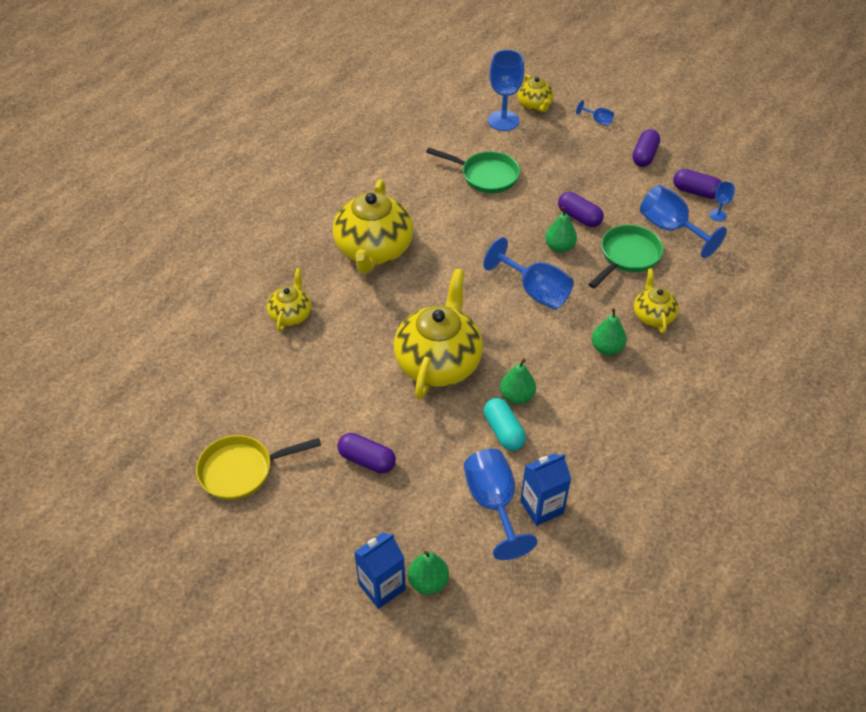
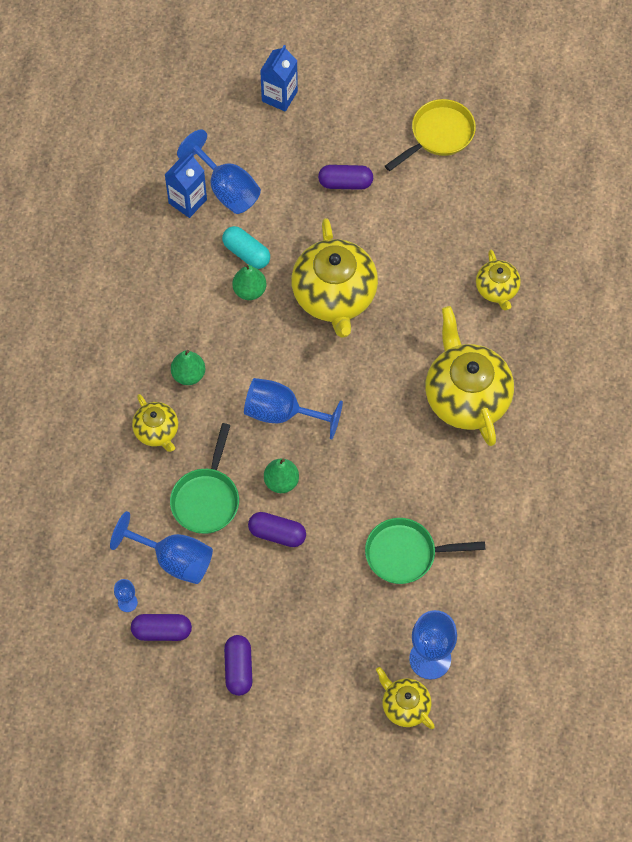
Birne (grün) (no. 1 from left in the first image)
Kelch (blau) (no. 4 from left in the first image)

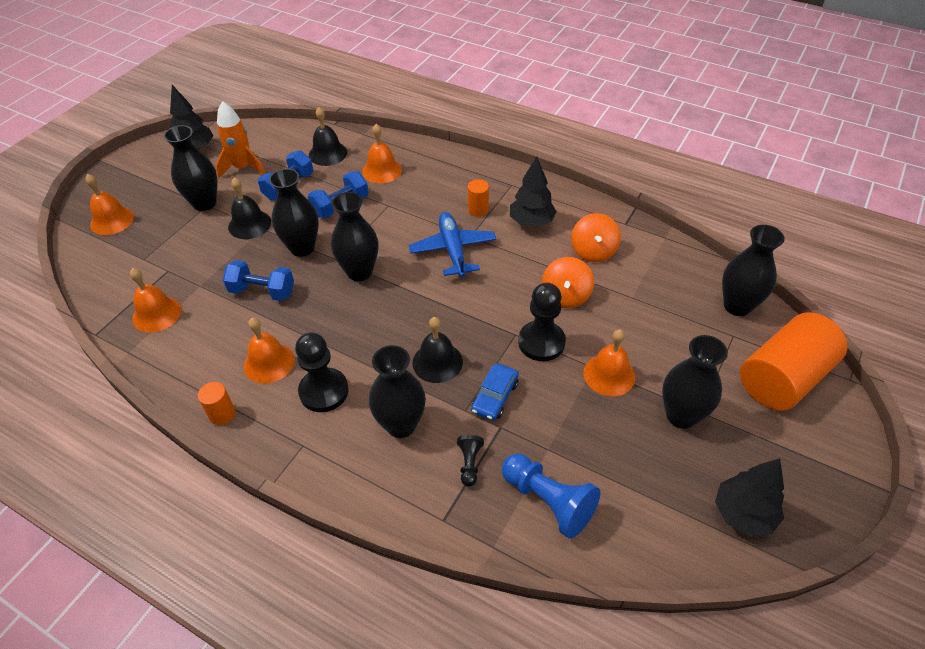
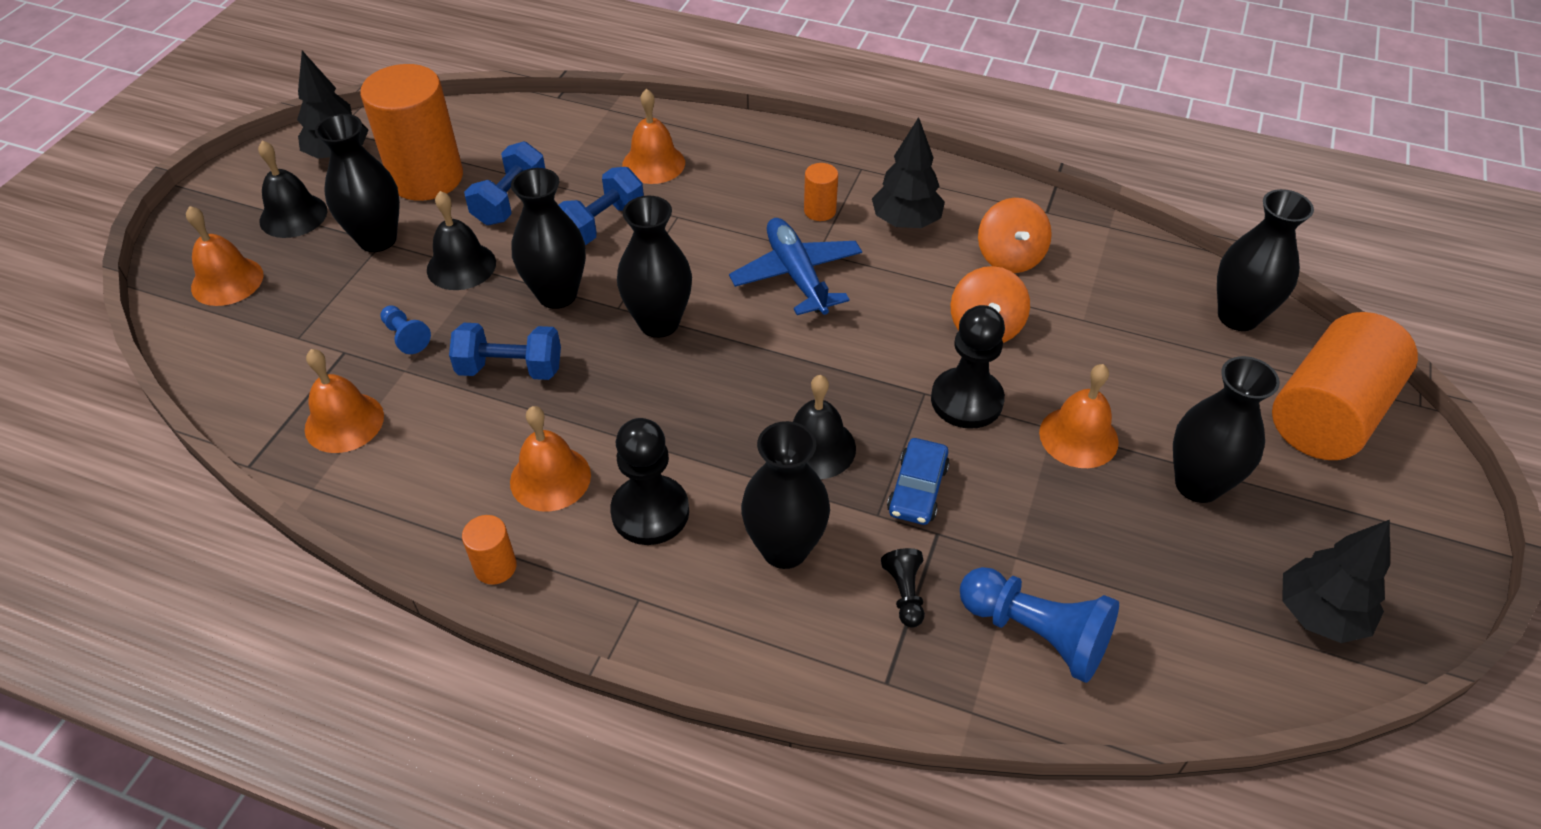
Bauer (blau) (no. 1 from left)
Glocke (schwarz) (no. 1 from left)
Vollzylinder (orange) (no. 1 from left)

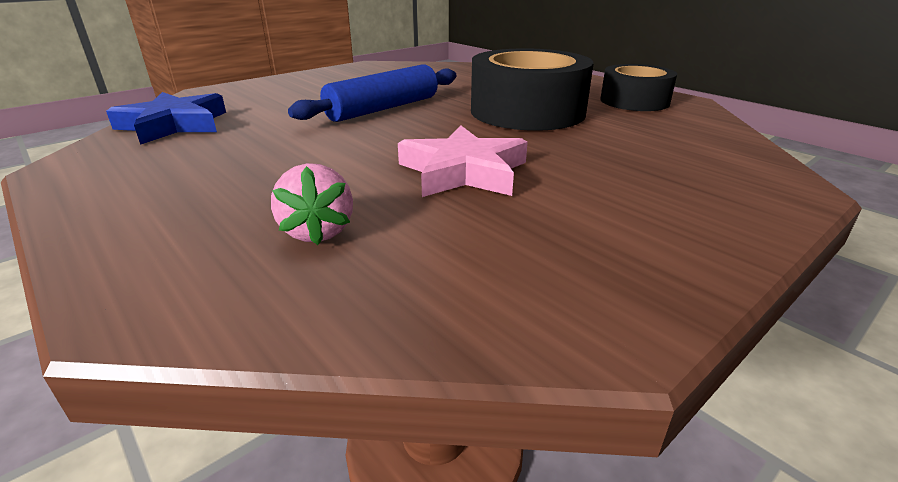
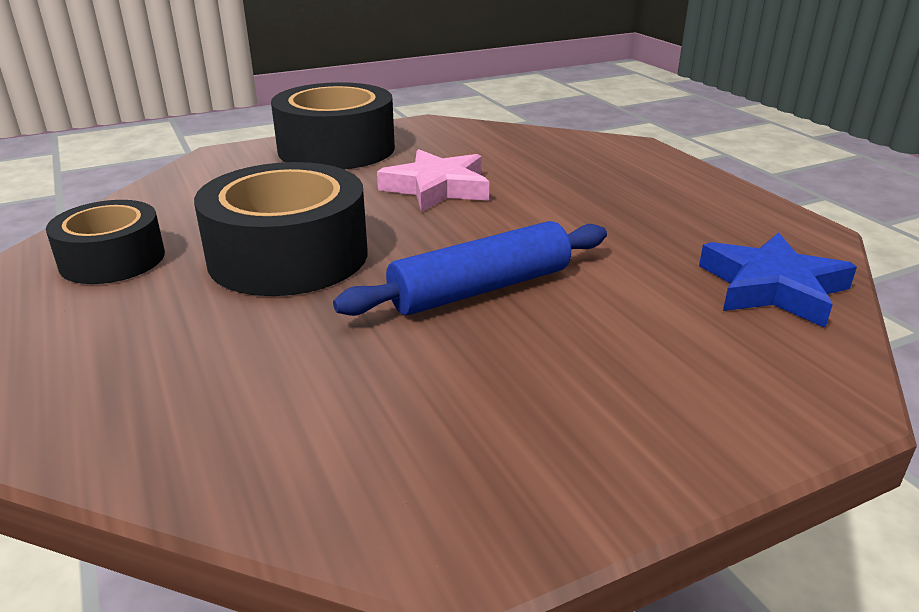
Erdbeere (rosa)
Klebeband (schwarz) (no. 3 from left)

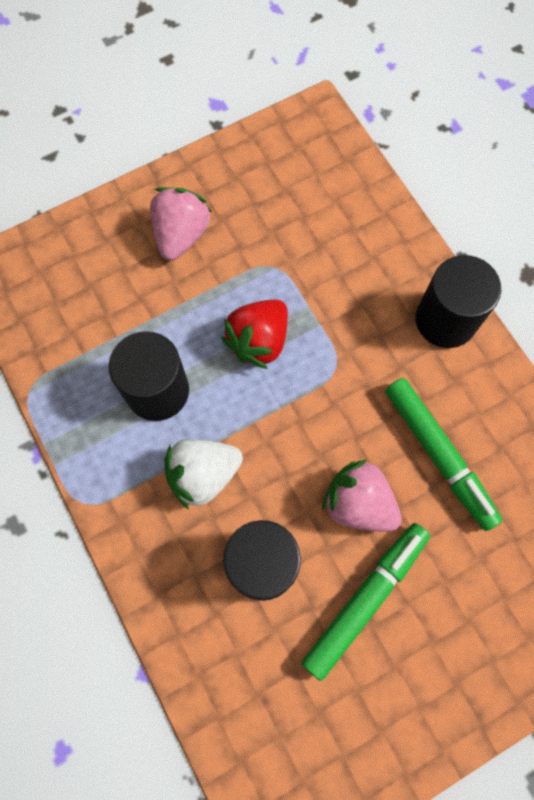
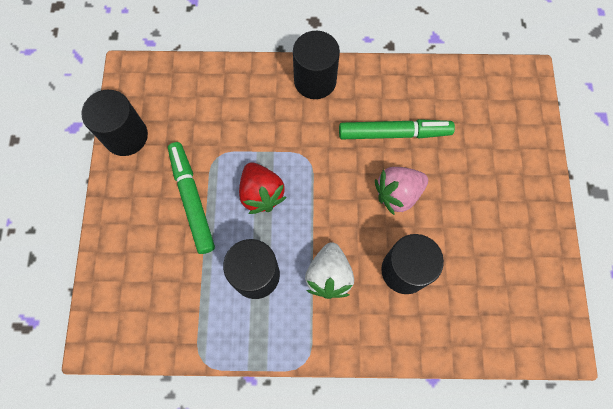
Erdbeere (rosa) (no. 1 from left in the first image)
Vollzylinder (schwarz) (no. 1 from left)
Filzstift (grün) (no. 1 from left)

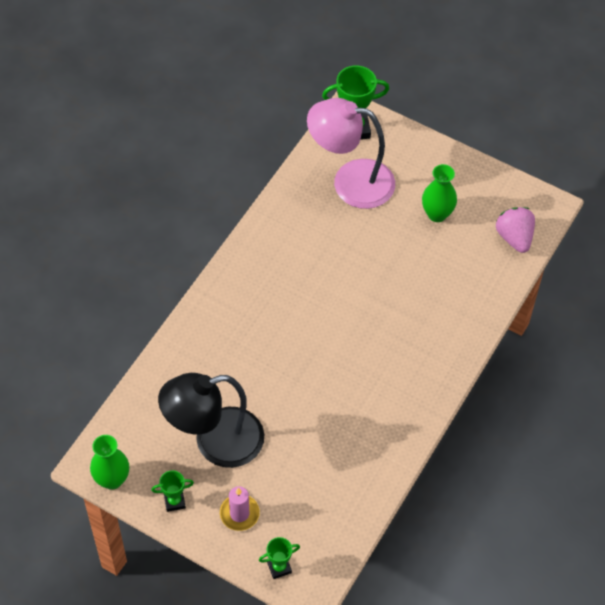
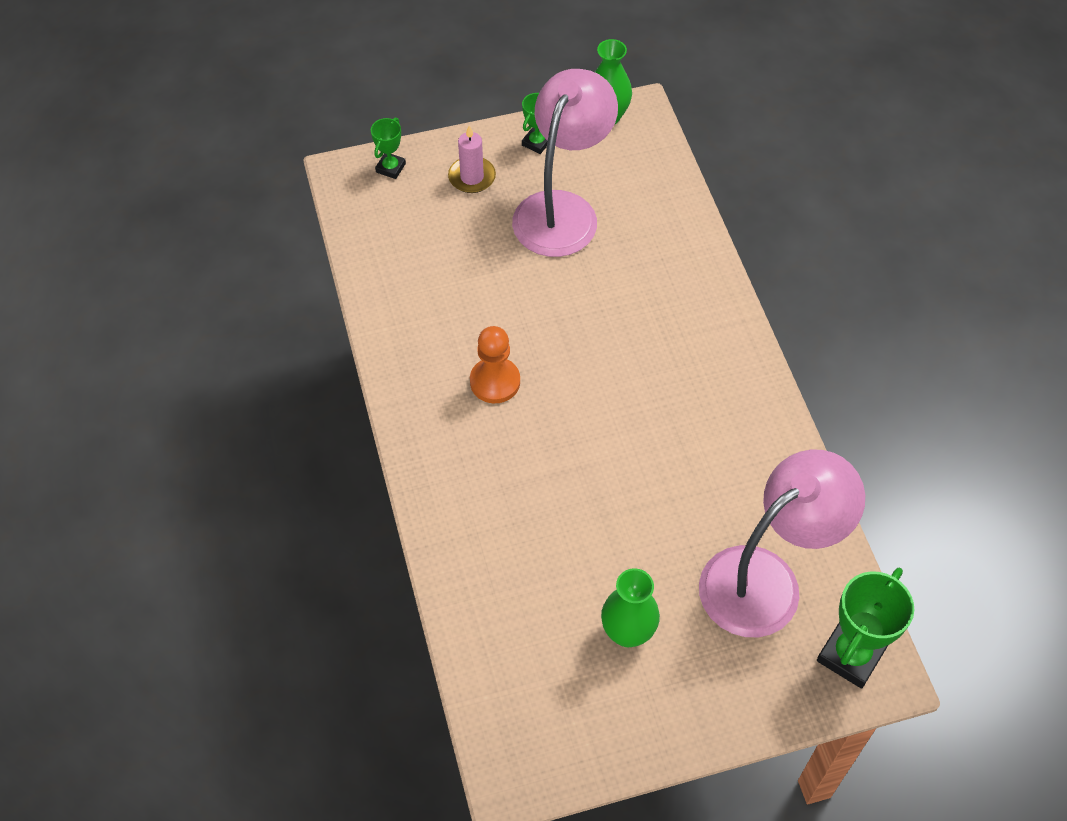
Erdbeere (rosa)
Bauer (orange)
Lampe (rosa) (no. 1 from left)

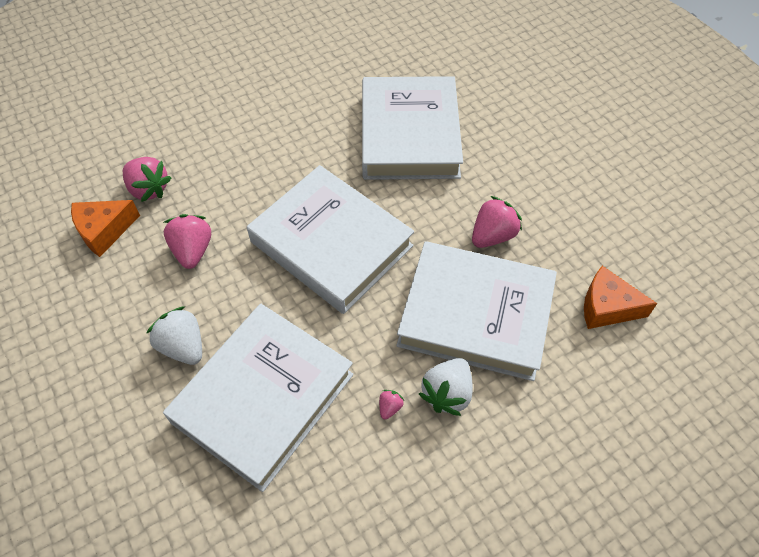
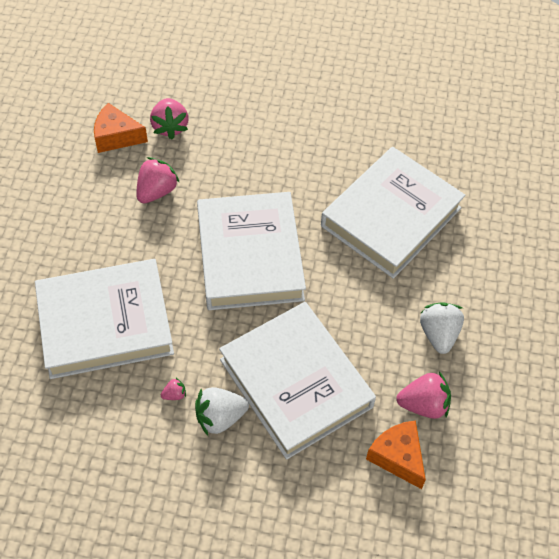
Erdbeere (weiß) (no. 2 from left)
Erdbeere (rosa) (no. 4 from left)

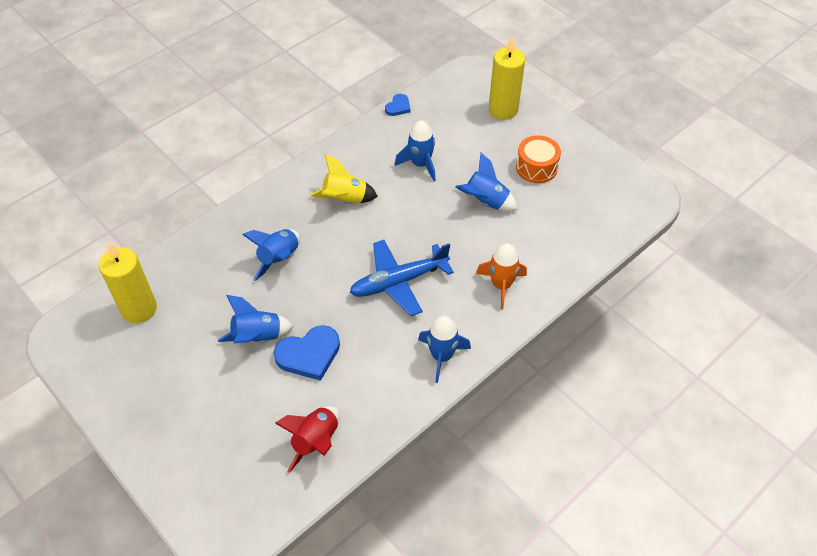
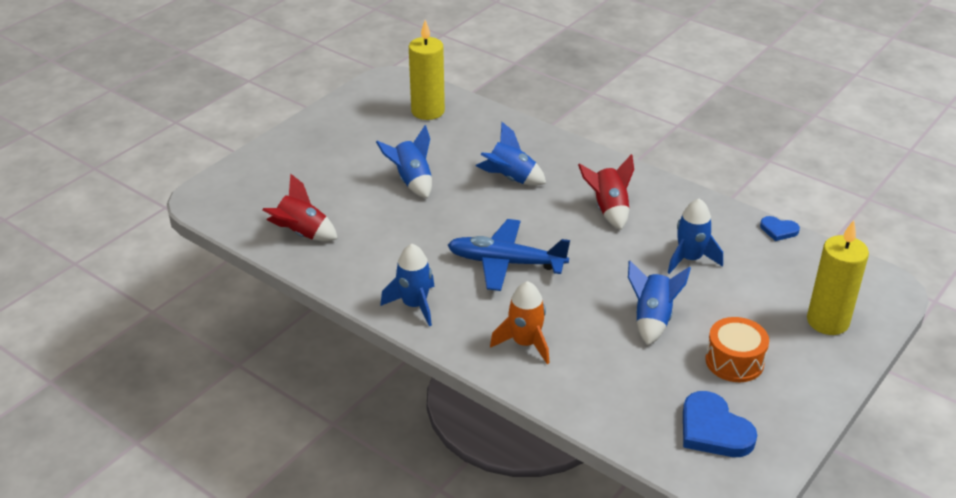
Herz (blau) (no. 1 from left)
Rakete (rot) (no. 2 from left)
Flugzeug (blau)

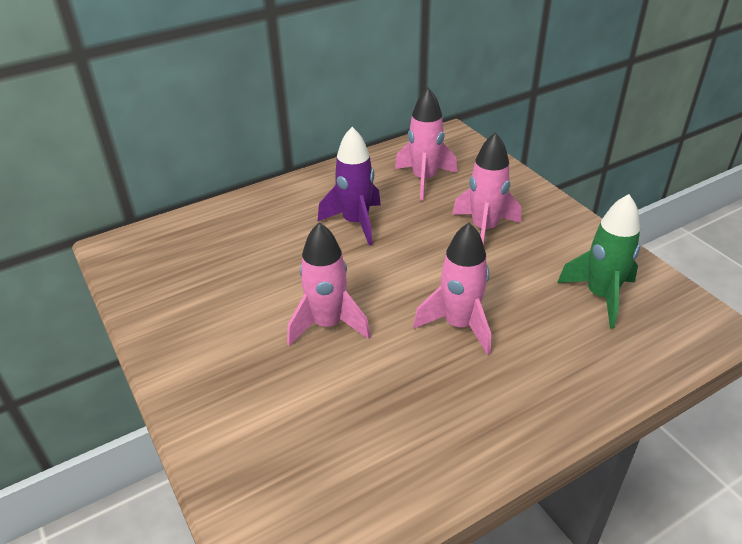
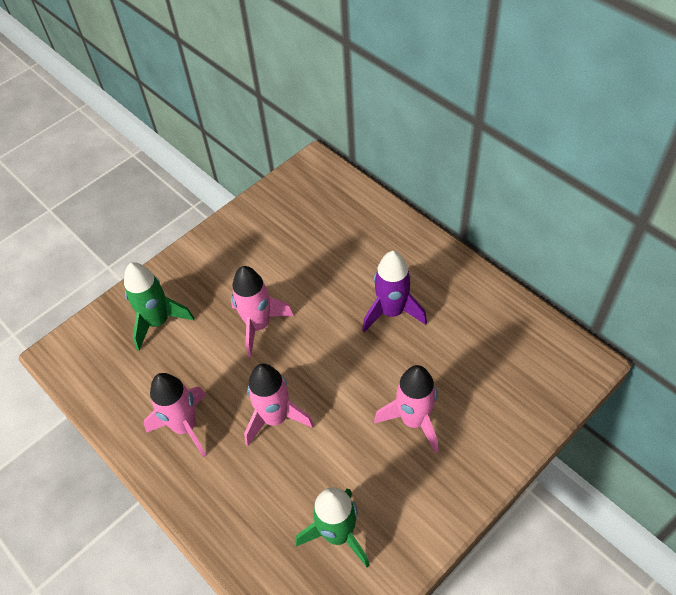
Rakete (grün) (no. 1 from left)
Rakete (rosa) (no. 1 from left)

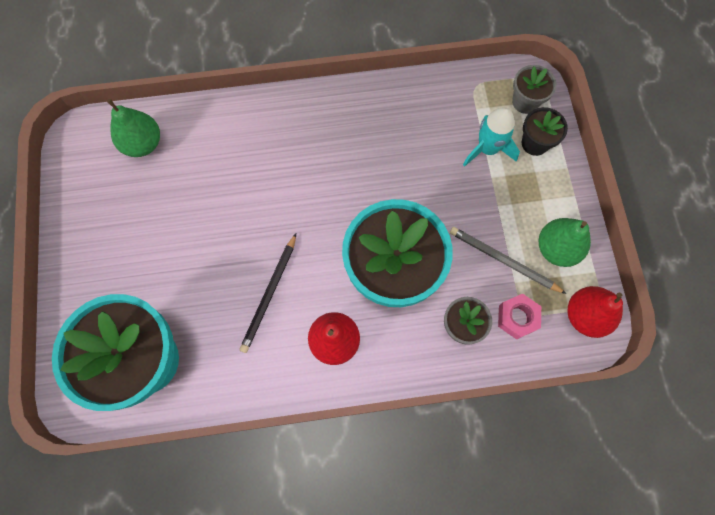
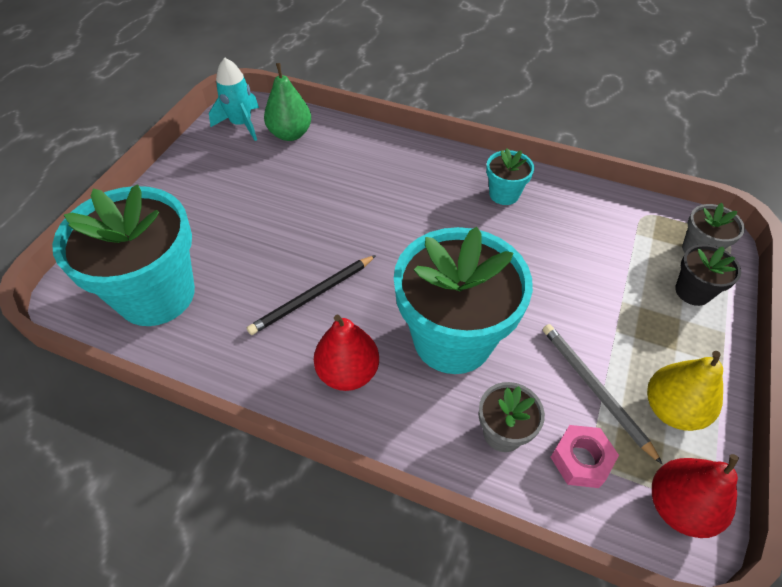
Blumentopf (türkis) (no. 3 from left)
Rakete (türkis)
Birne (gelb)

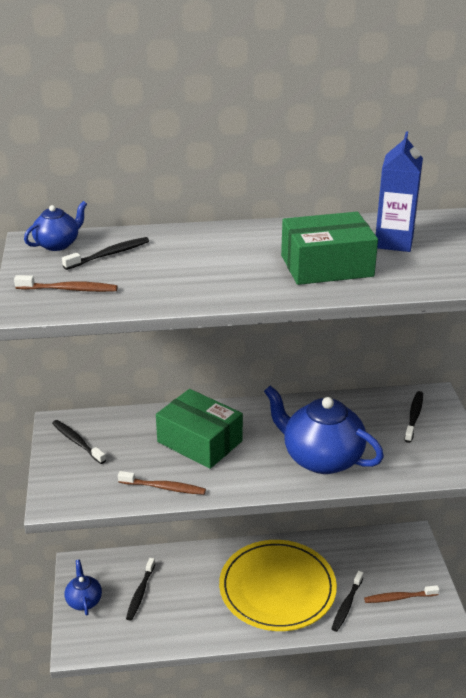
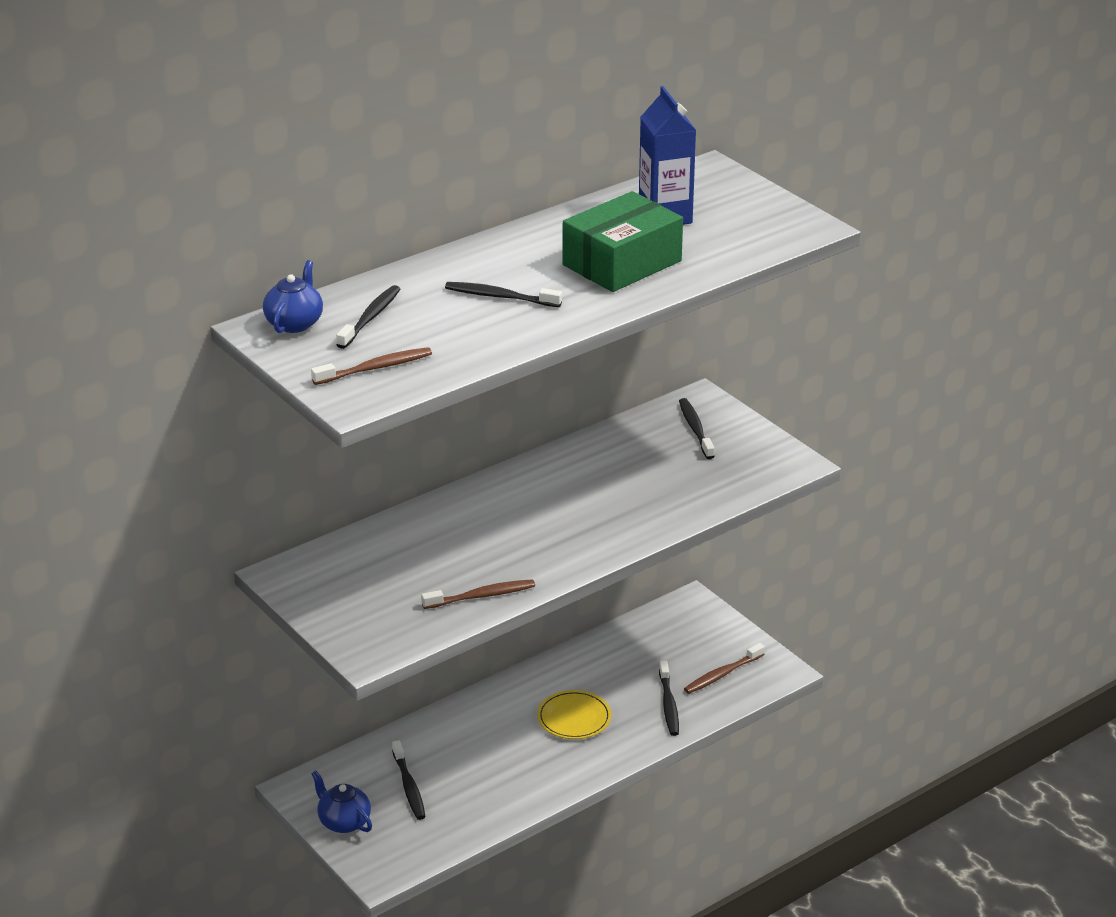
Schachtel (grün) (no. 1 from left in the first image)
Teekanne (blau) (no. 3 from left in the first image)
Zahnbürste (schwarz) (no. 3 from left)
Teller (gelb)

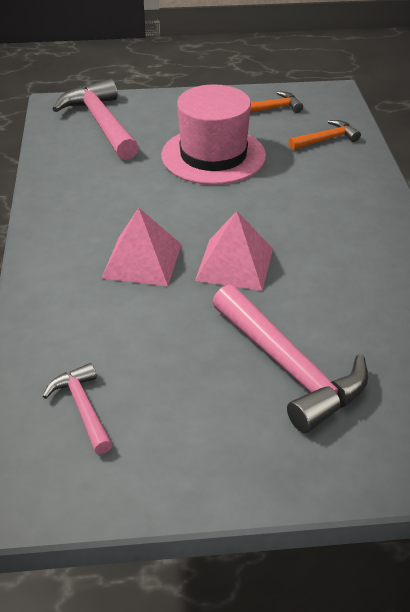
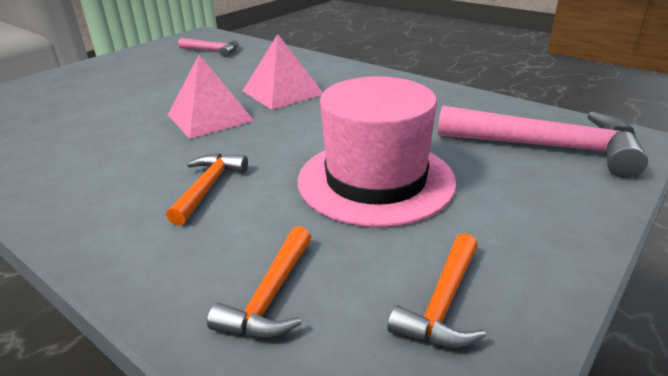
Hammer (rosa) (no. 3 from left in the first image)
Hammer (orange) (no. 1 from left)

